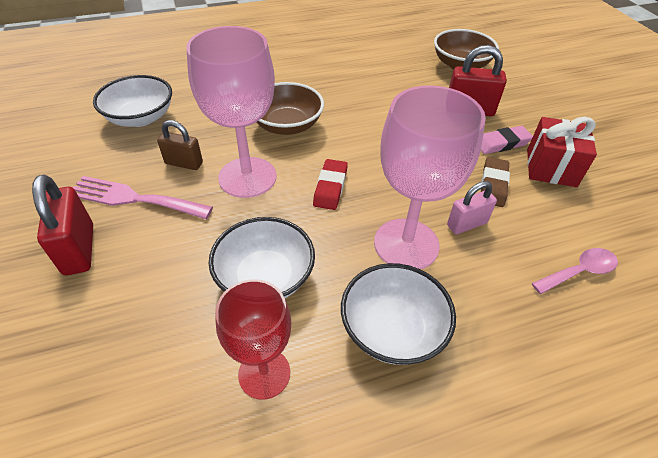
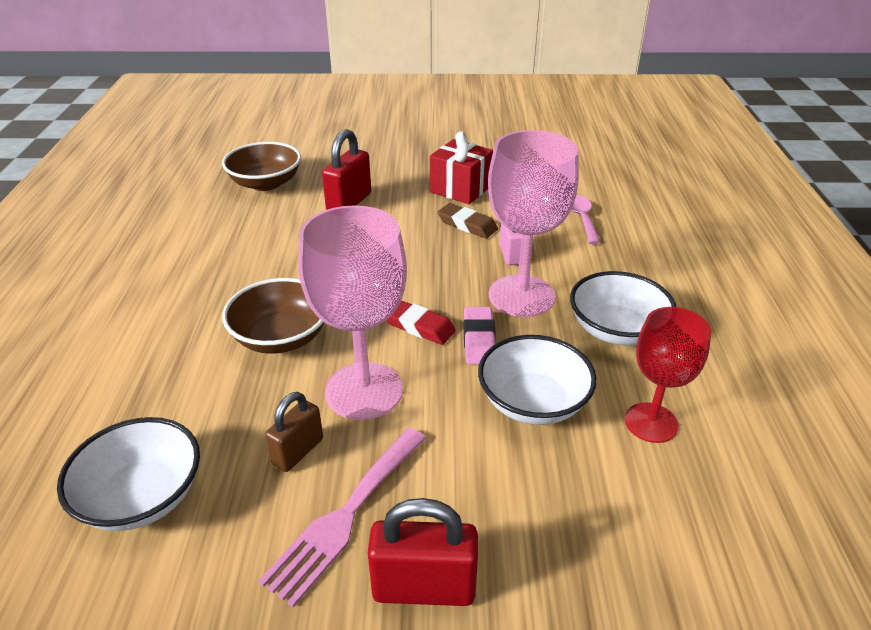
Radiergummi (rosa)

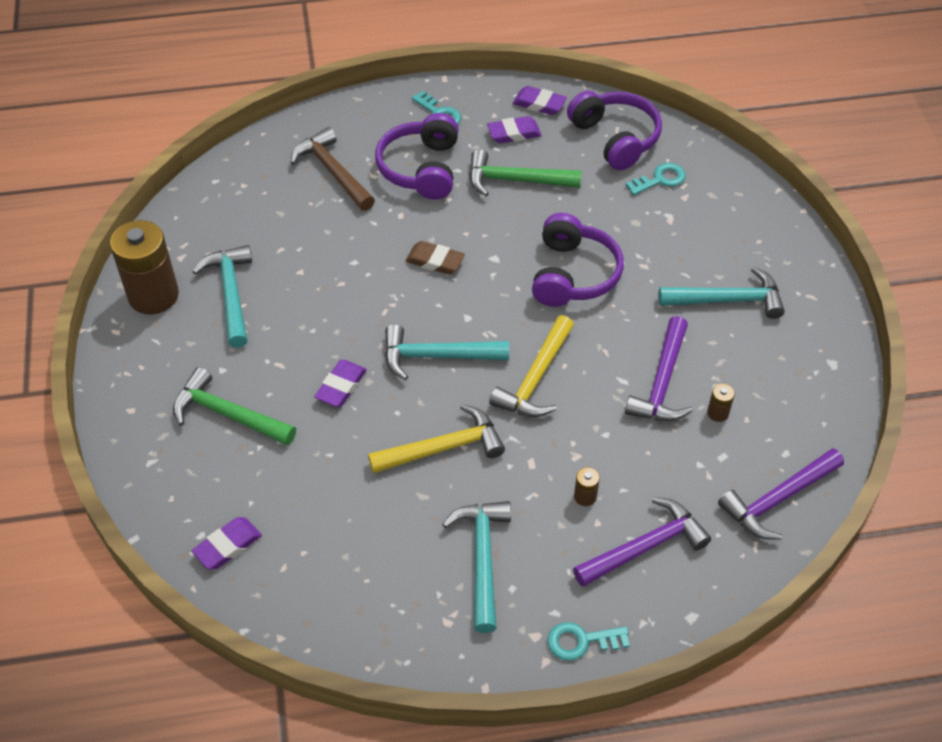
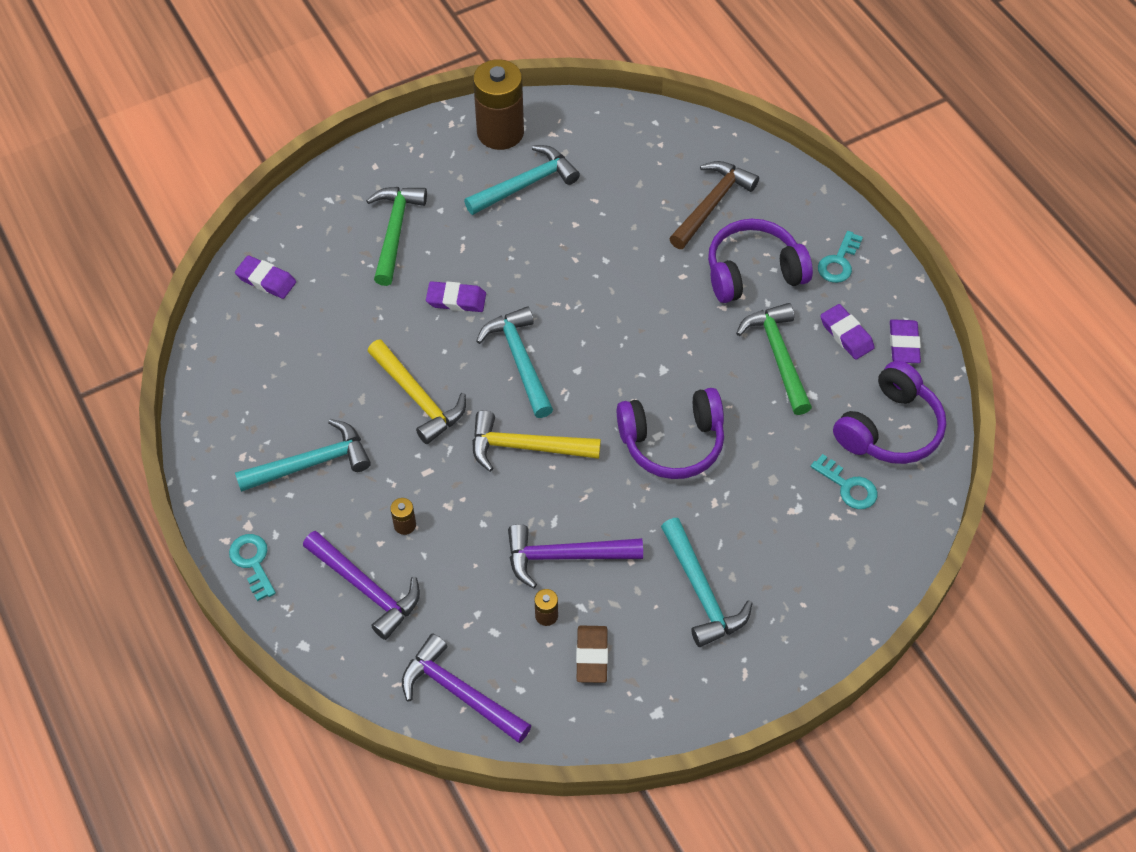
Radiergummi (braun)

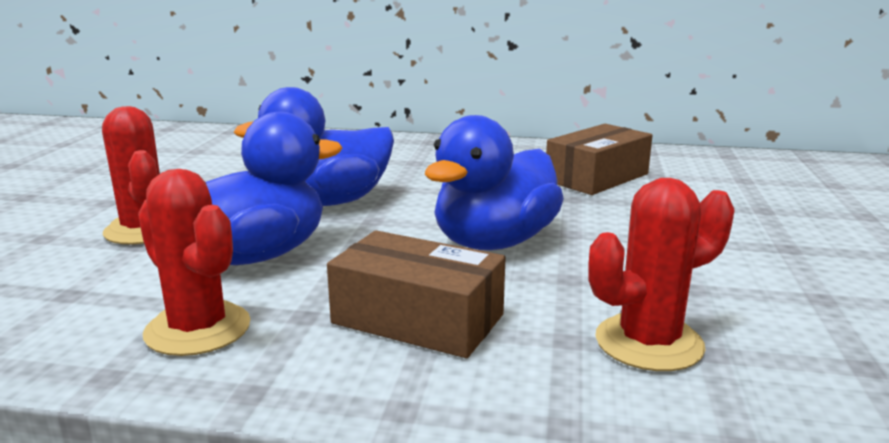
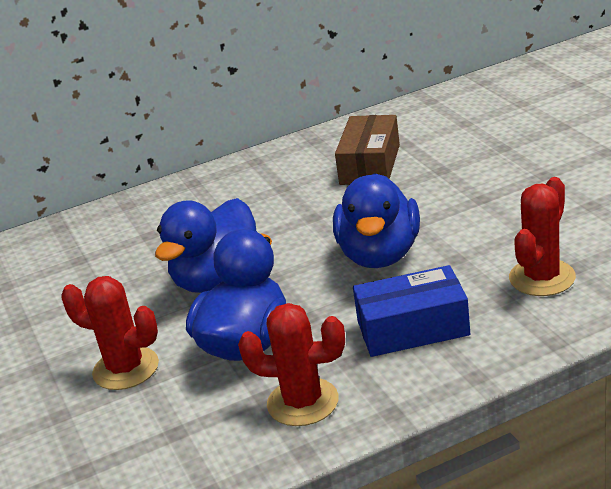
Schachtel (blau)

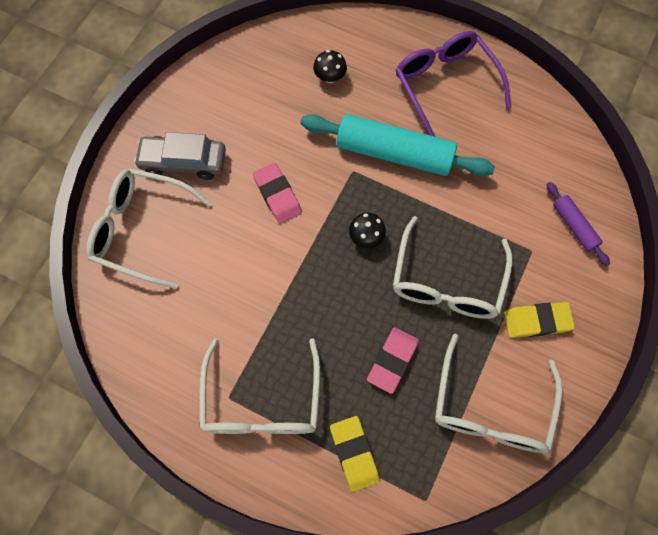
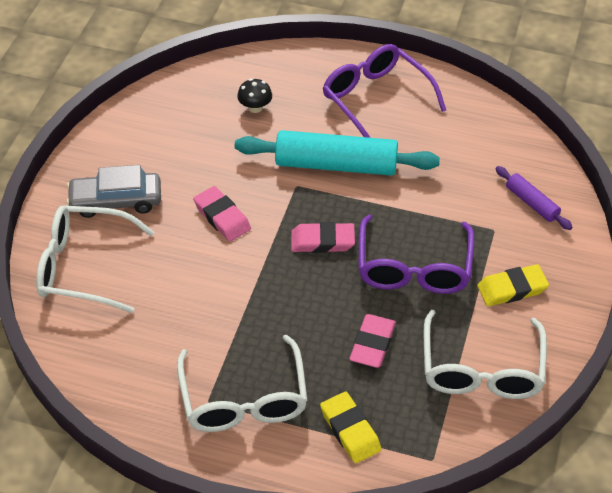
Radiergummi (rosa) (no. 2 from left)
Brille (lila) (no. 2 from left)

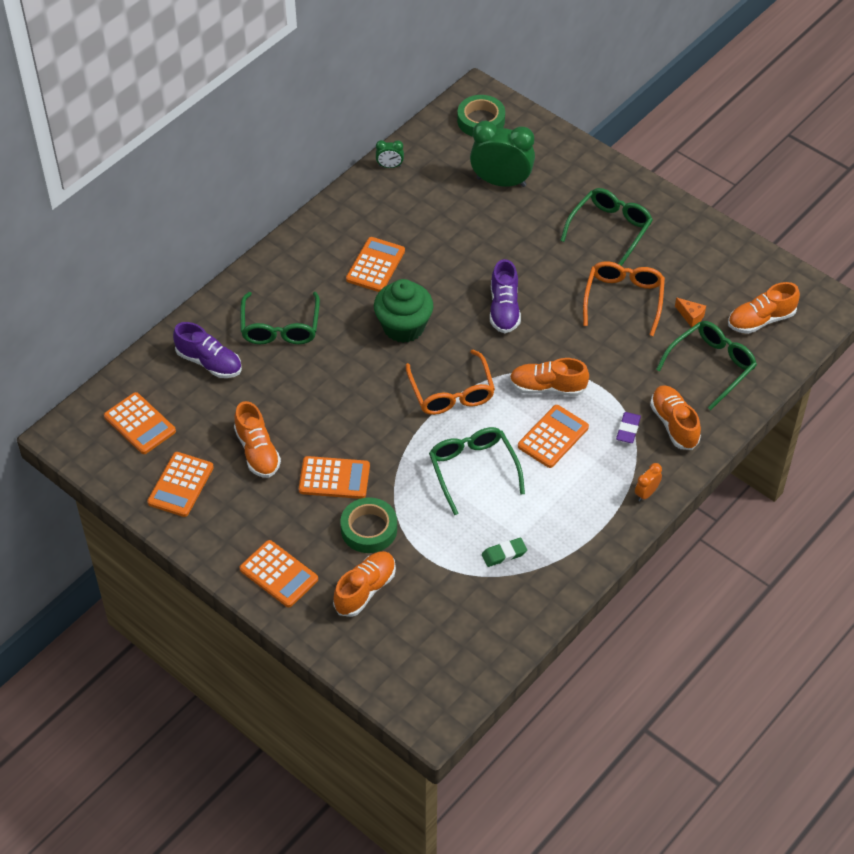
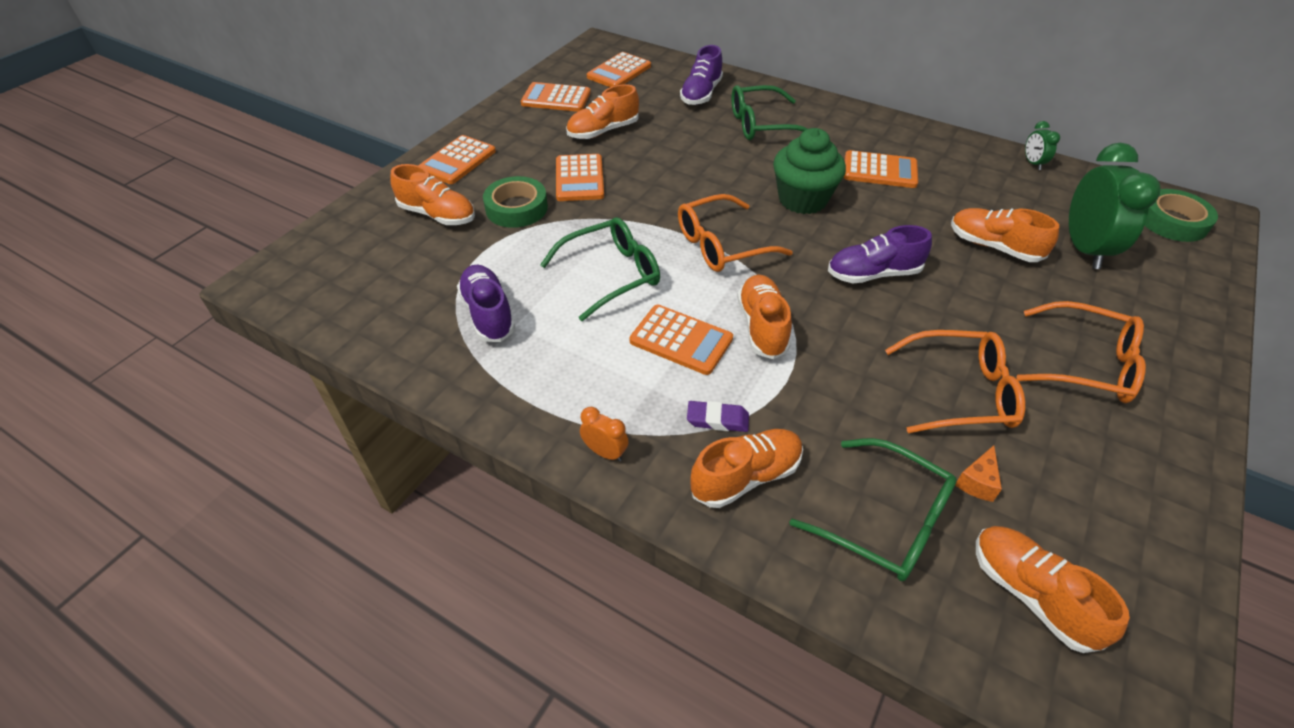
Schuh (orange) (no. 5 from left)
Schuh (lila) (no. 1 from left)
Brille (orange) (no. 3 from left)

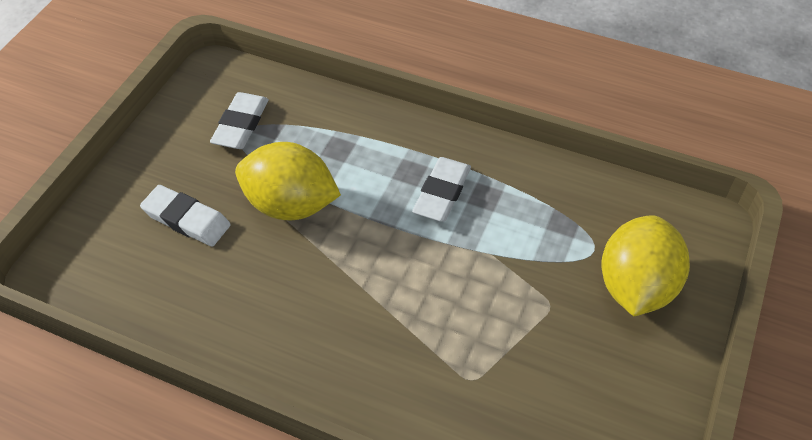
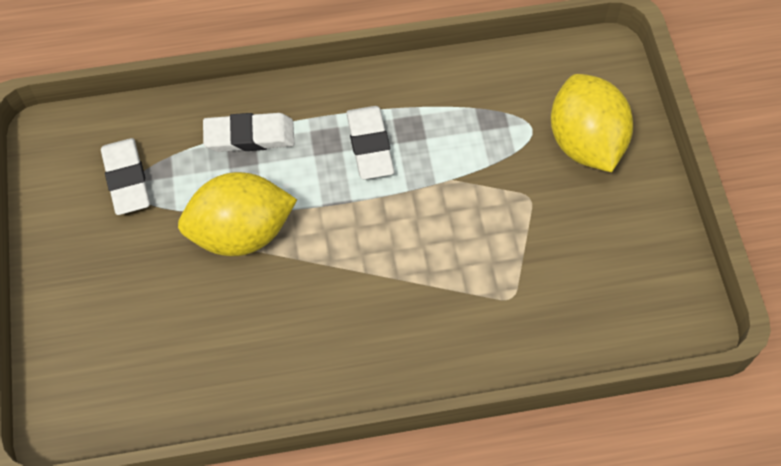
Radiergummi (weiß) (no. 2 from left)

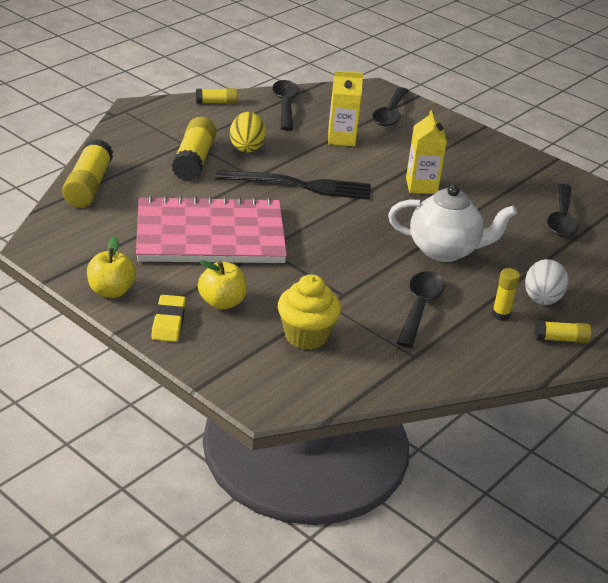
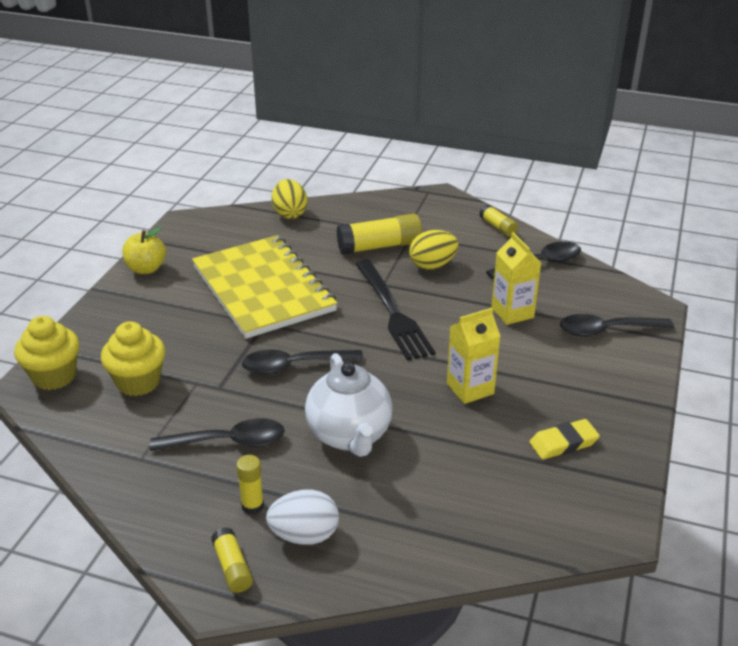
Apfel (gelb) (no. 2 from left in the first image)
Muffin (gelb) (no. 1 from left)
Radiergummi (gelb)
Löffel (schwarz) (no. 2 from left)
Ei (gelb) (no. 1 from left)
Notizbuch (gelb)

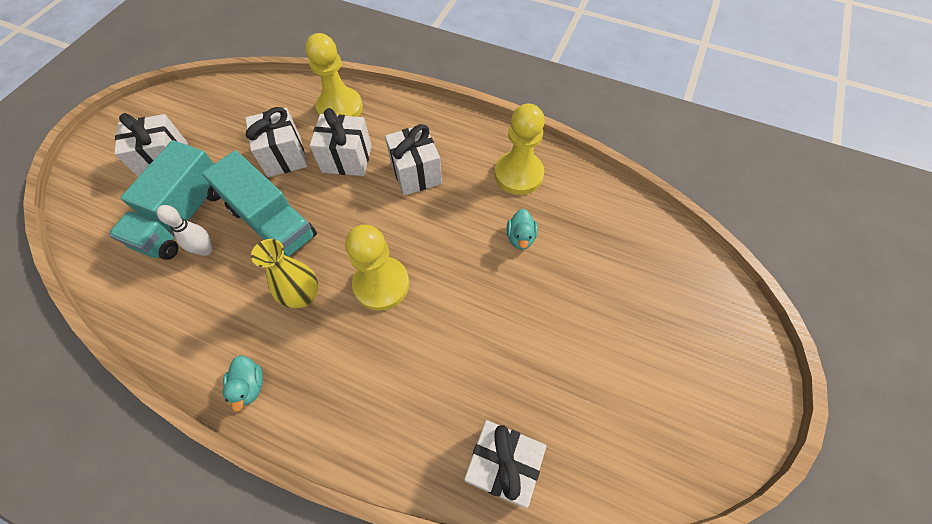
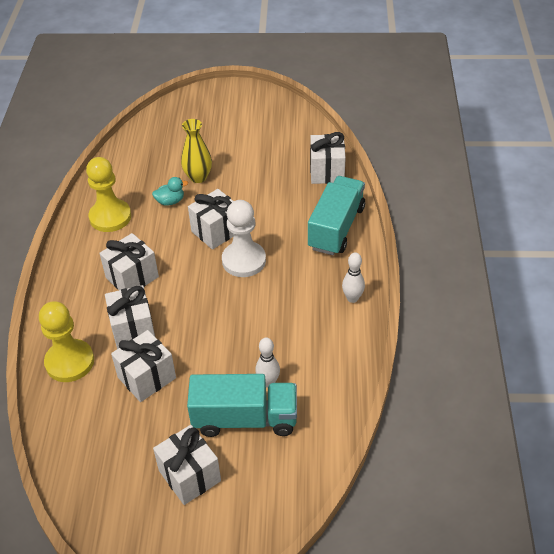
Geschenk (weiß) (no. 5 from left)
Lastwagen (türkis) (no. 2 from left)
Vase (gelb)
Bowlingkegel (weiß) (no. 2 from left)
Bauer (weiß)

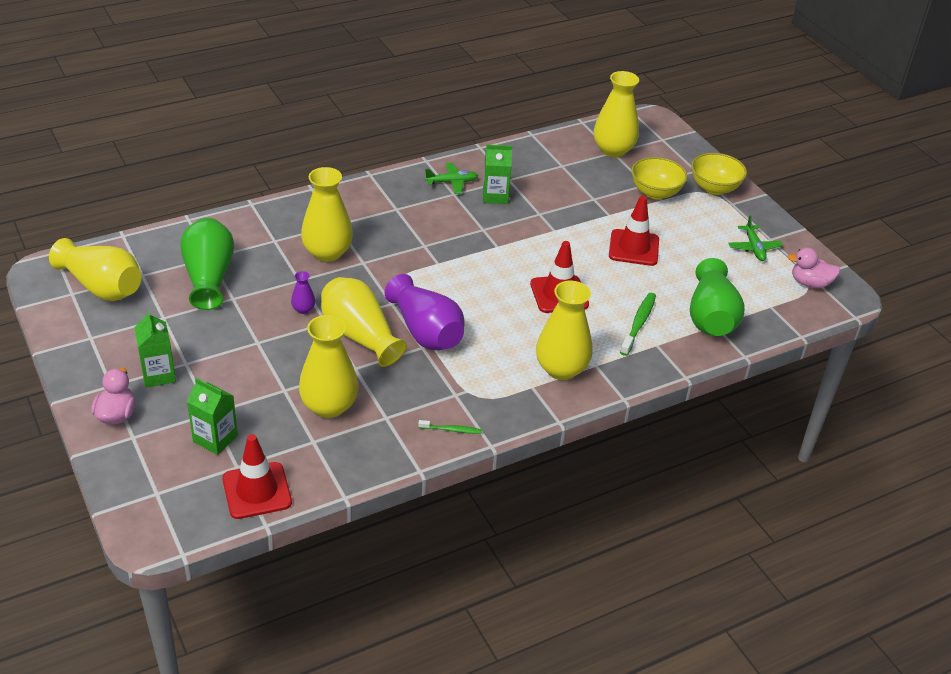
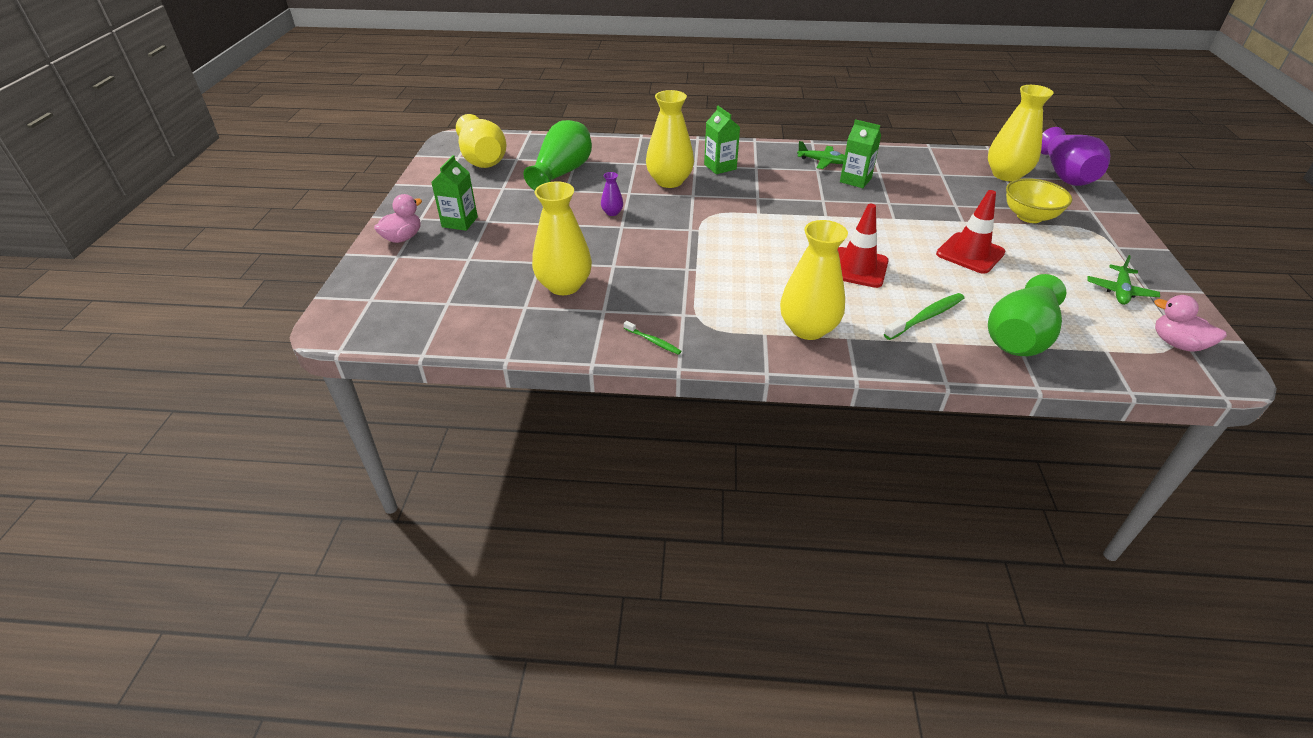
Leitkegel (rot) (no. 1 from left in the first image)
Vase (gelb) (no. 4 from left in the first image)
Schüssel (gelb) (no. 2 from left in the first image)
Getränkekarton (grün) (no. 2 from left)
Vase (lila) (no. 2 from left)

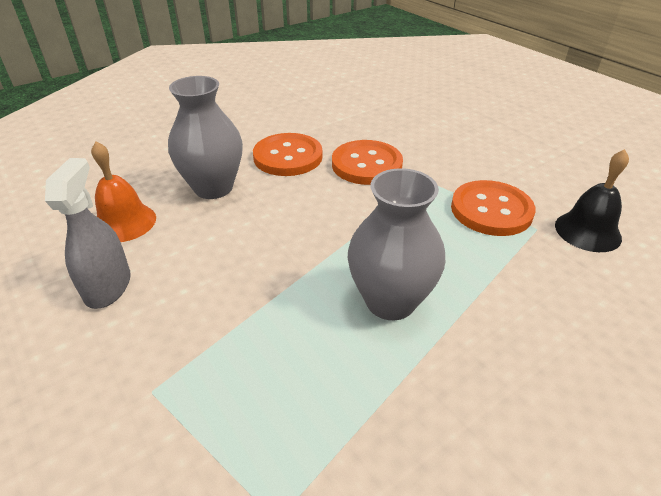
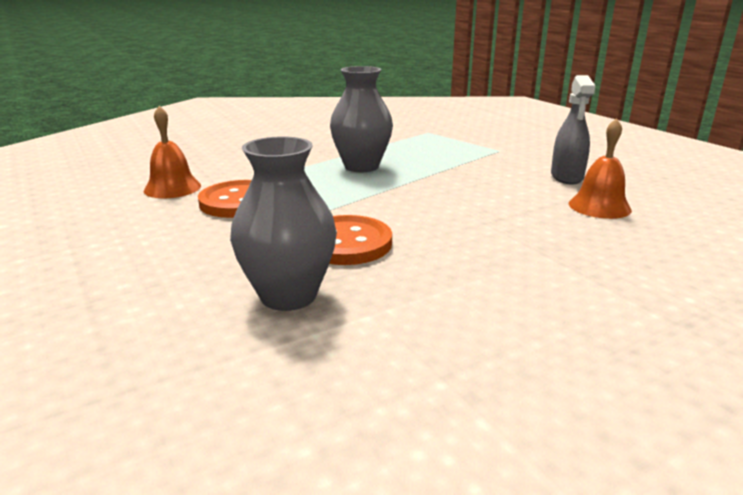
Knopf (orange) (no. 1 from left in the first image)
Vase (grau) (no. 1 from left)
Glocke (orange) (no. 1 from left)

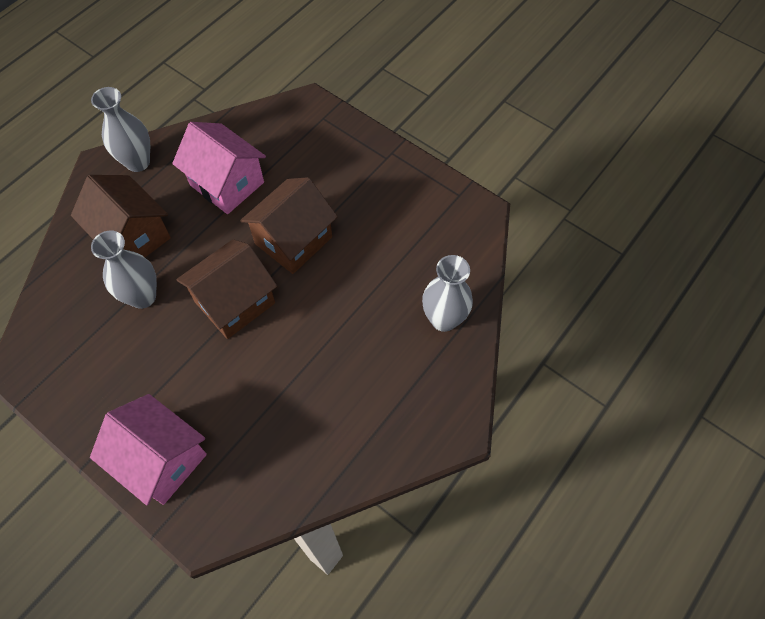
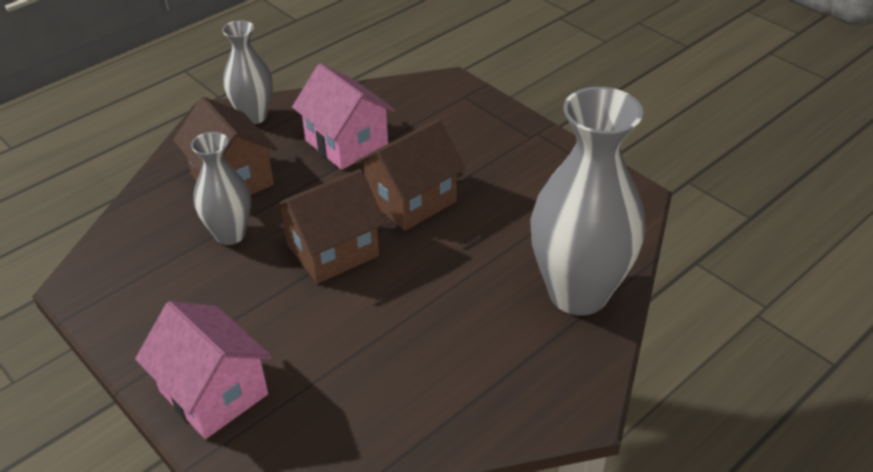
Vase (grau) (no. 3 from left)

